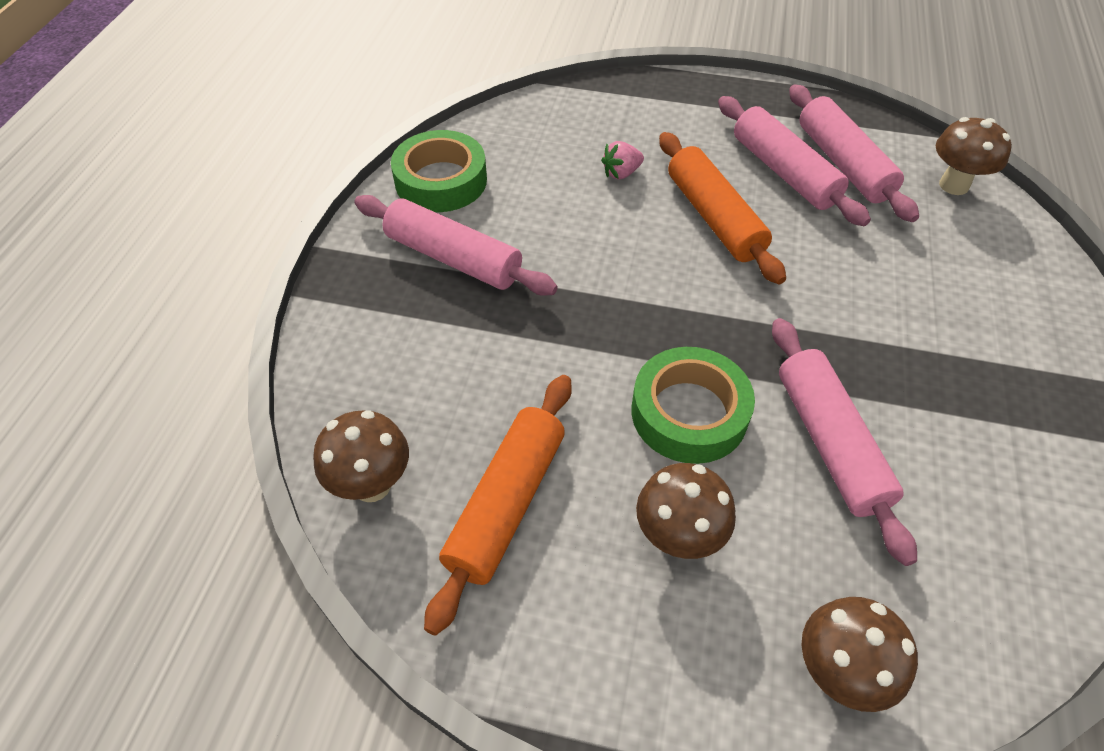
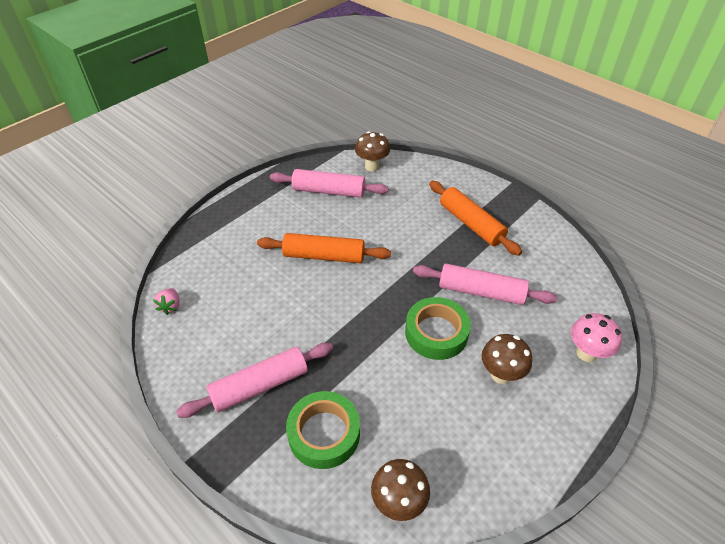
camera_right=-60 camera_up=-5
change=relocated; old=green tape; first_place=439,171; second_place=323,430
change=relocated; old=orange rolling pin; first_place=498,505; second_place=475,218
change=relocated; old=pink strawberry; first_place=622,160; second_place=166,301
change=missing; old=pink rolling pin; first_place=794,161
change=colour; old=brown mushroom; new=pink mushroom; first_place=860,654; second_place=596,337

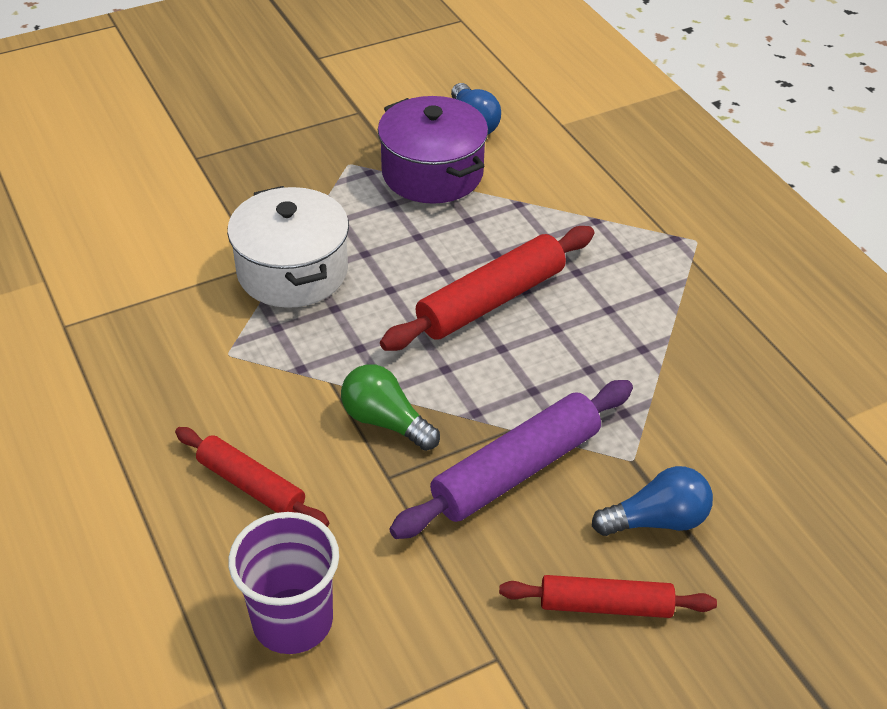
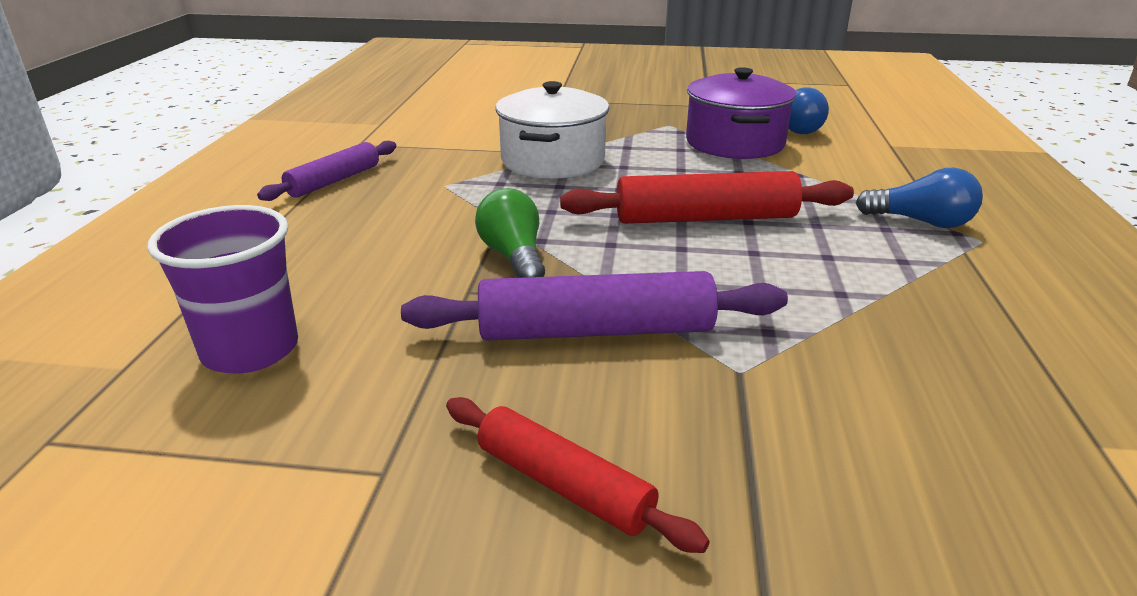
camera_right=35 camera_up=-15
change=missing; old=red rolling pin; first_place=252,477
change=relocated; old=blue light bulb; first_place=652,501; second_place=919,198
change=appeared; new=purple rolling pin; second_place=326,171

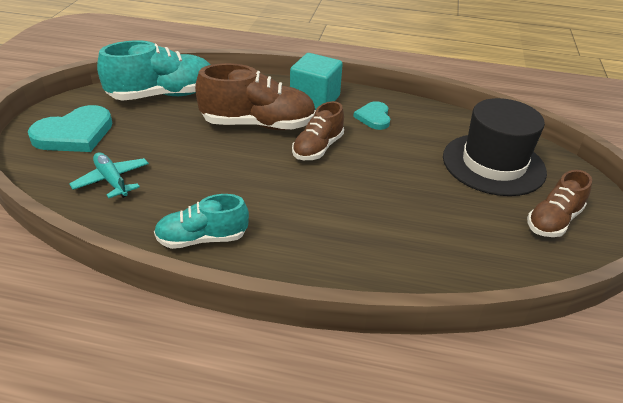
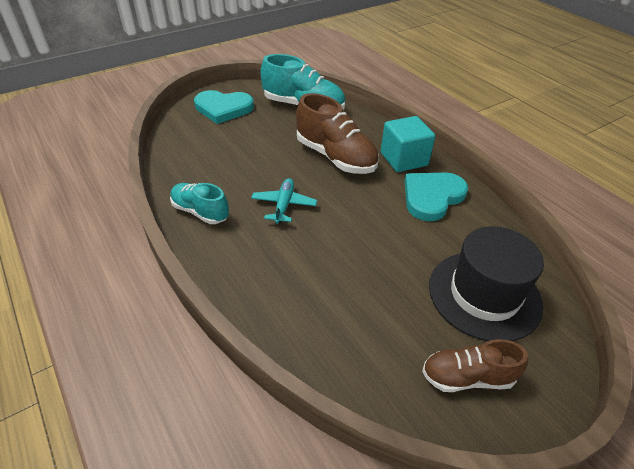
camera_right=45 camera_up=5
change=relocated; old=turquoise plane; first_place=109,175; second_place=284,201
change=missing; old=brown shoe; first_place=318,130
change=size; old=turquoise heart; first_place=371,115; second_place=436,197; factor=1.71

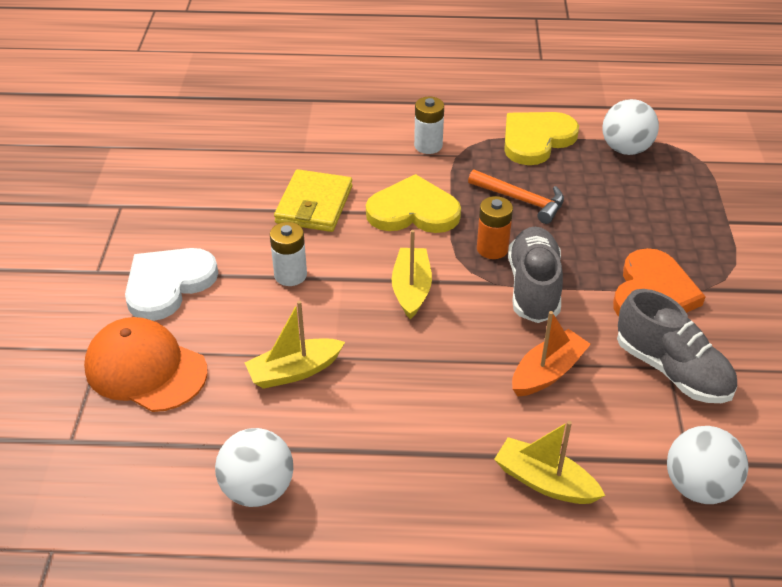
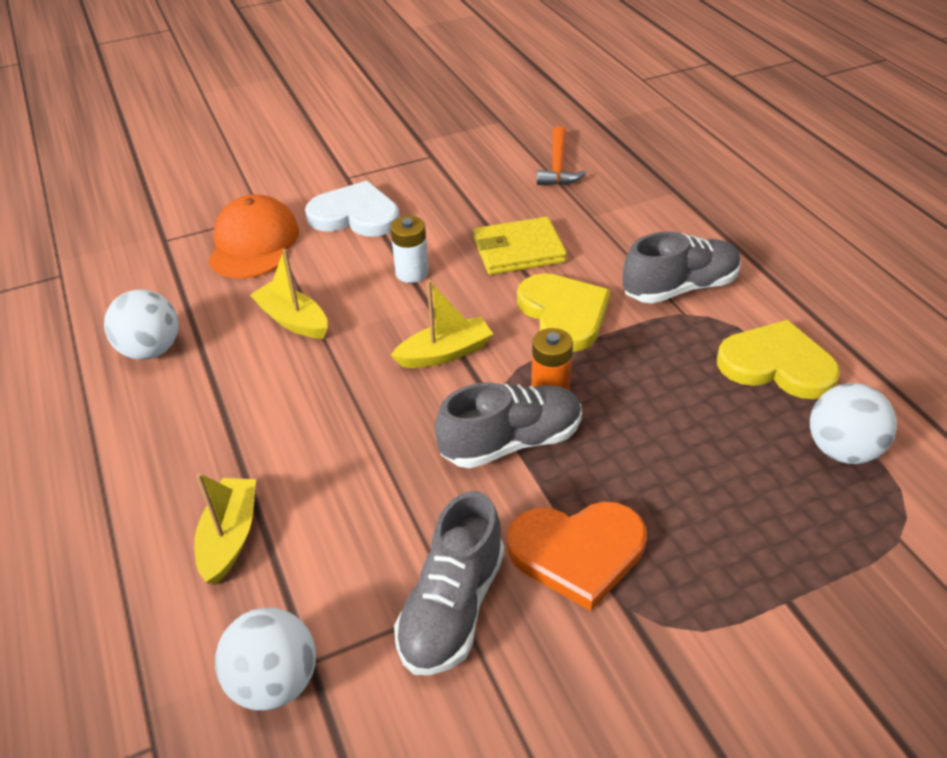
camera_right=65 camera_up=0
change=exchanged; old=white battery; new=grey shoe; first_place=429,125; second_place=682,268
change=relocated; old=orange hammer; first_place=516,197; second_place=561,155
change=missing; old=orange boat; first_place=551,353

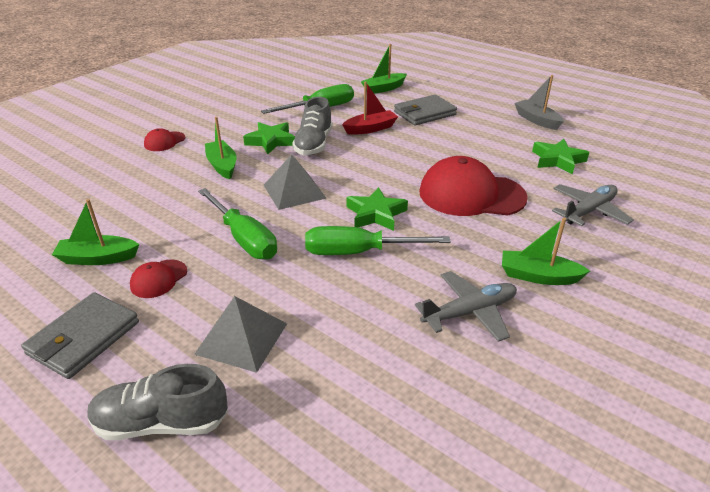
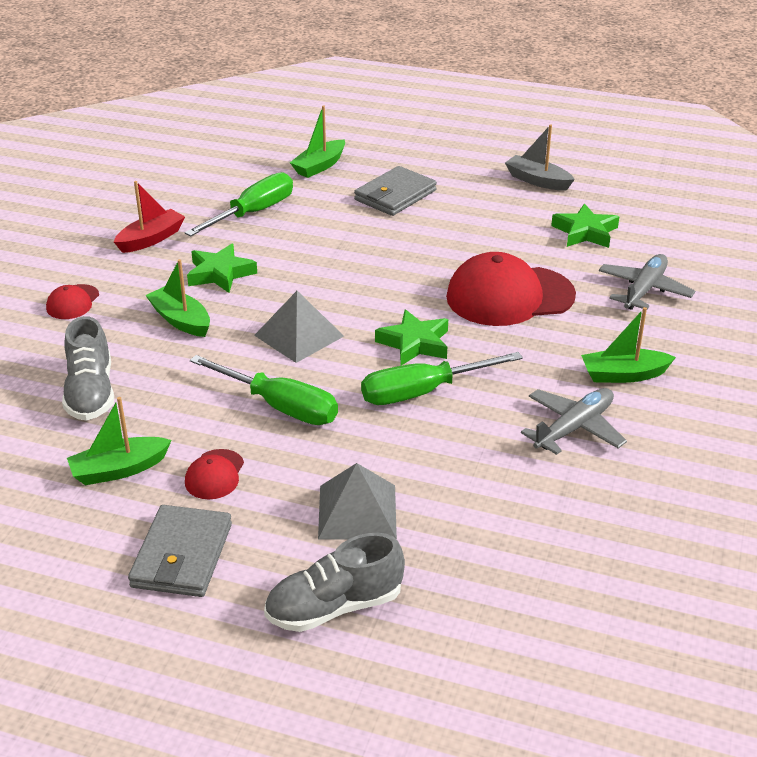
camera_right=-20 camera_up=0
change=relocated; old=grey shoe; first_place=312,126; second_place=88,368
change=relocated; old=red boat; first_place=370,108; second_place=149,217

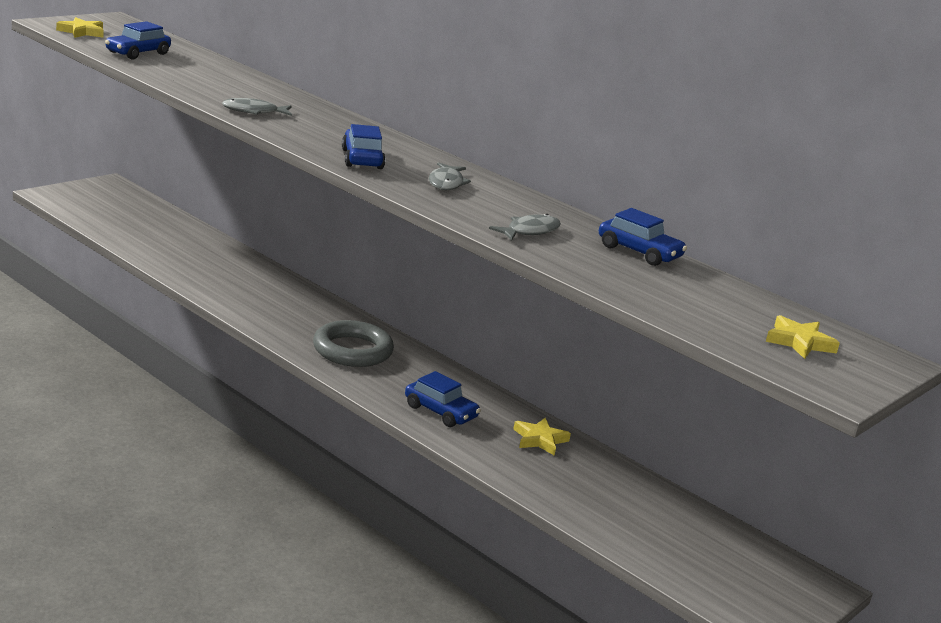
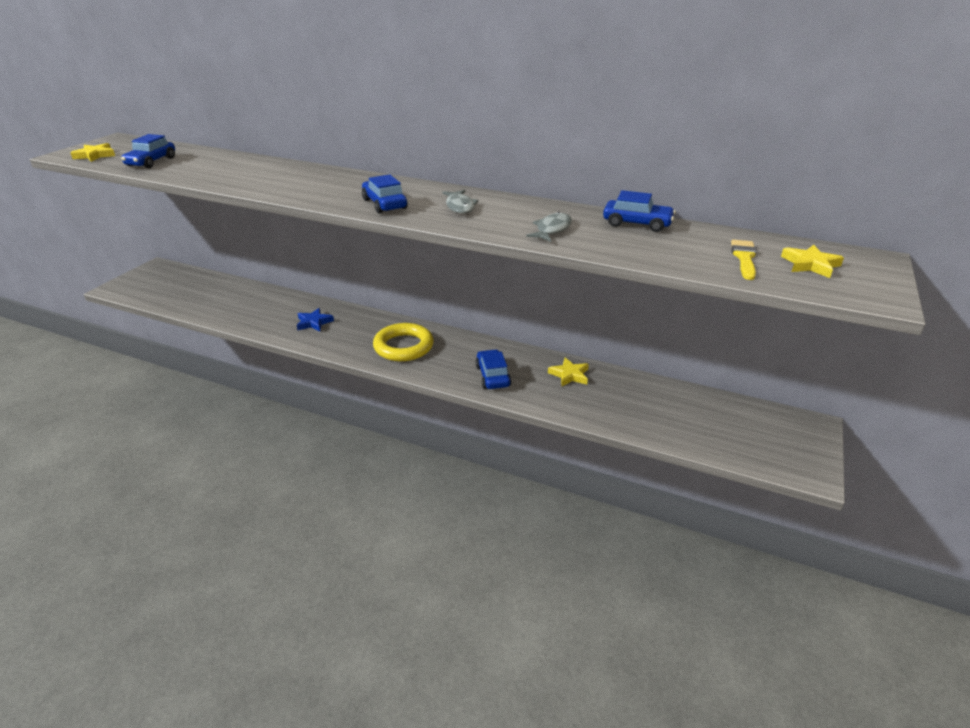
camera_right=-15 camera_up=10
change=missing; old=grey fish; first_place=257,107
change=colour; old=grey ring; new=yellow ring; first_place=353,343; second_place=403,342
change=spun; old=blue car; first_place=443,399; second_place=493,369; degrees=-120
change=appeared; new=blue star; second_place=315,320
change=appeared; new=yellow brush; second_place=744,260

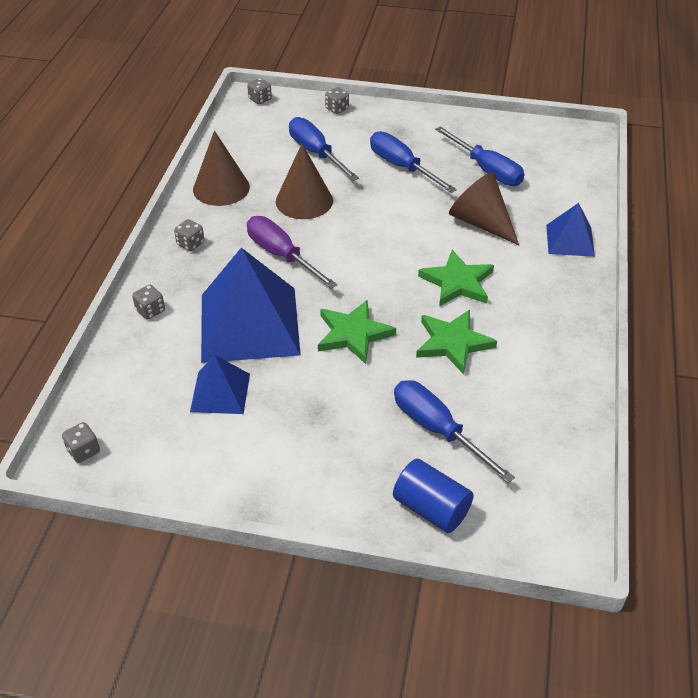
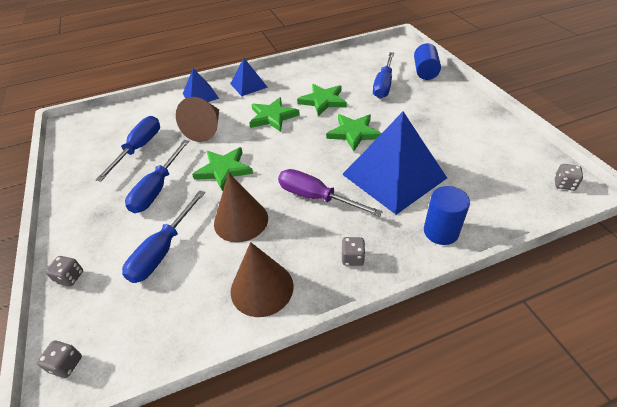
camera_right=-120 camera_up=0
change=exchanged; old=grey dice; new=blue cylinder; first_place=148,302; second_place=447,215
change=relocated; old=blue pyramid; first_place=220,384; second_place=249,77
change=spun; old=purple screwdriver; first_place=292,252; second_place=330,193; degrees=105
change=appeared; new=green star; second_place=222,169

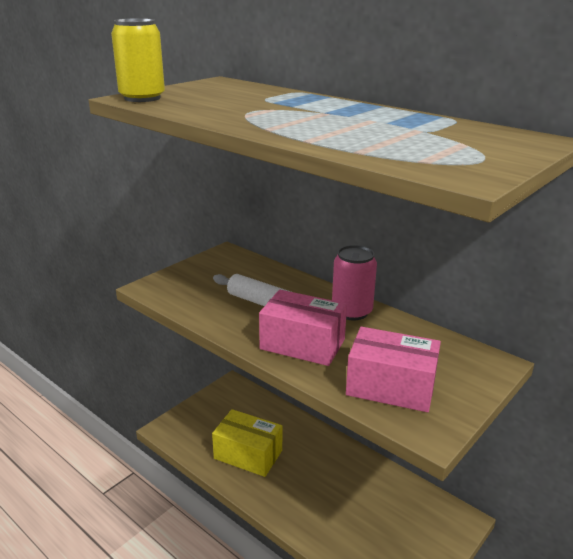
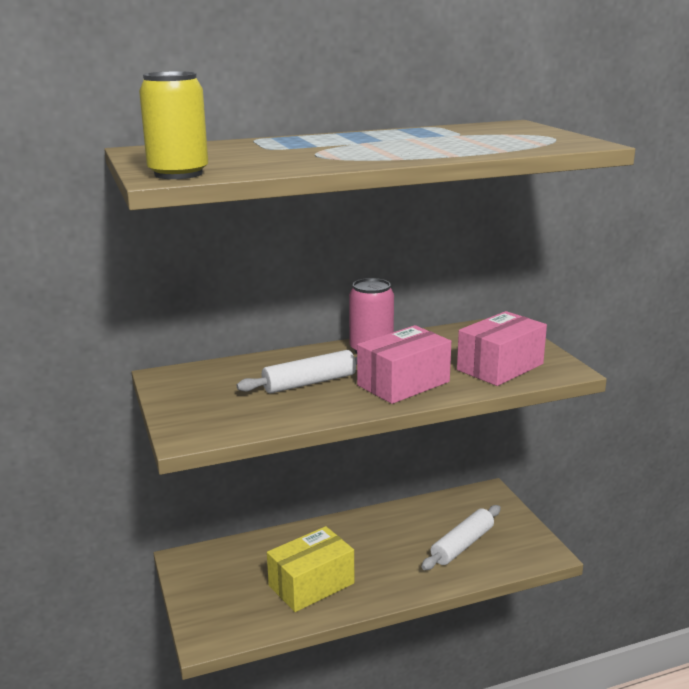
camera_right=-60 camera_up=-5
change=appeared; new=white rolling pin; second_place=461,537

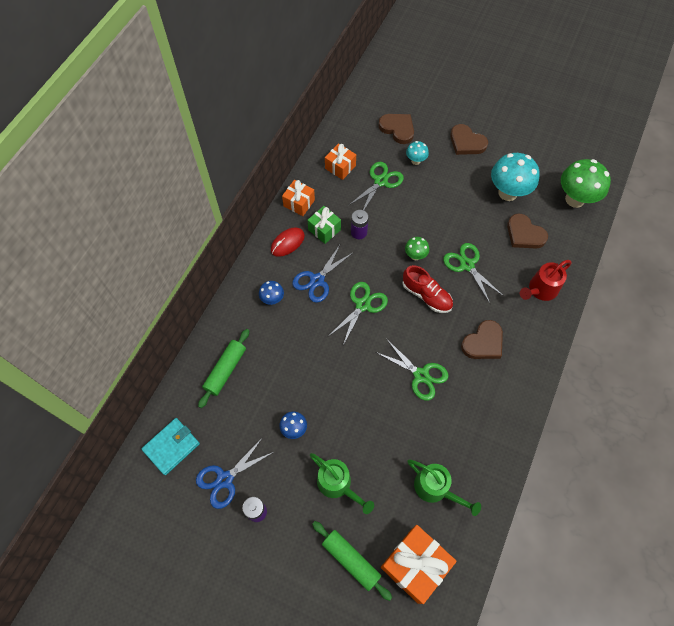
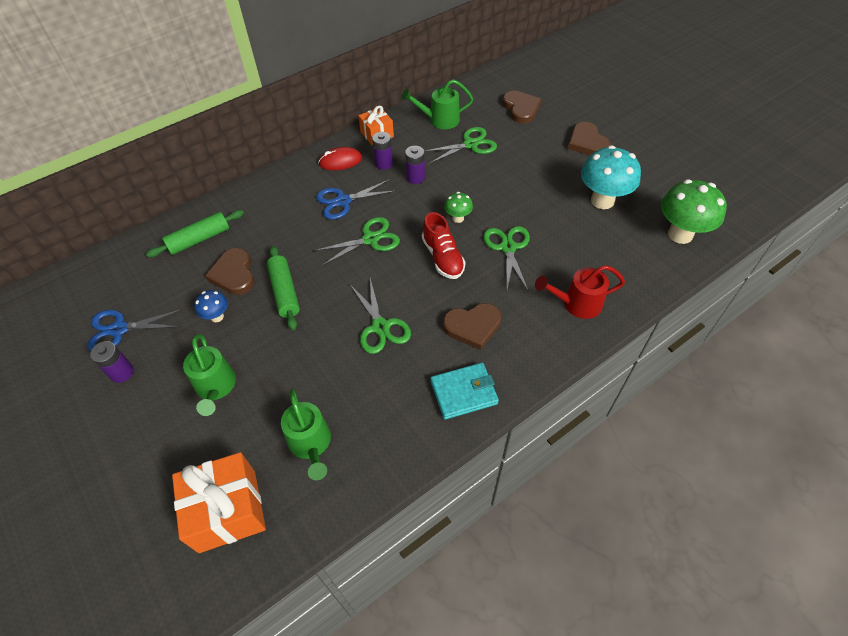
camera_right=30 camera_up=-10
change=relocated; old=turquoise wallet; first_place=171,446; second_place=464,391
change=missing; old=blue mushroom; first_place=271,293
change=exchanged; old=green gift; new=purple battery; first_place=324,225; second_place=382,151
change=relocated; old=green rolling pin; first_place=352,561; second_place=283,288
change=exchanged; old=orange gift; new=green watering can; first_place=340,161; second_place=437,104
change=missing; old=turquoise mushroom; first_place=417,153
change=relocated; old=brown heart; first_place=527,231; second_place=230,271

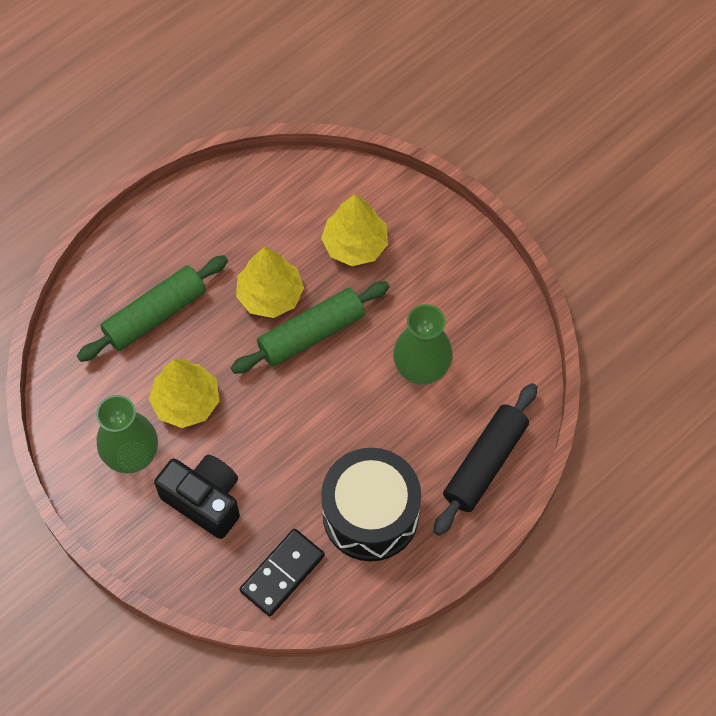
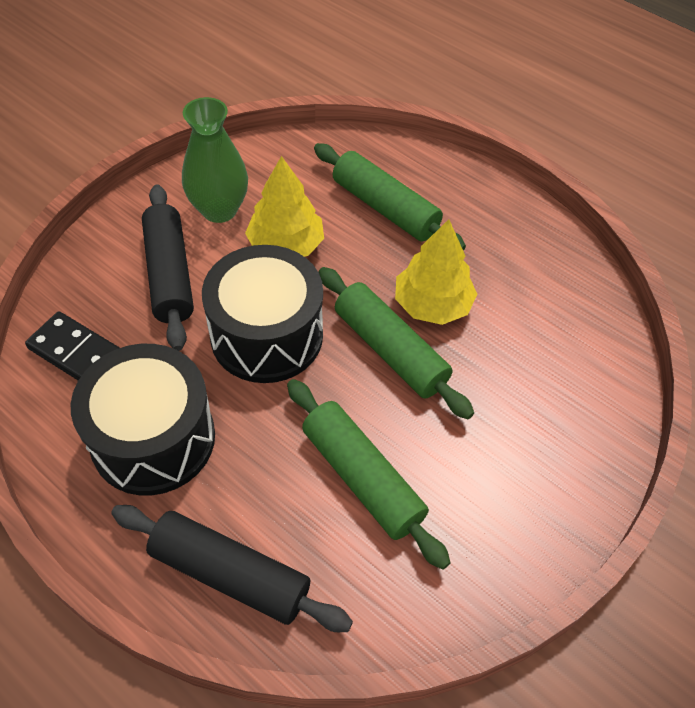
camera_right=80 camera_up=-10
change=exchanged; old=black camera; new=black rolling pin; first_place=197,497; second_place=168,268
change=missing; old=yellow tree; first_place=354,230
change=exchanged; old=green vase; new=green rolling pin; first_place=423,344; second_place=369,474
change=appeared; new=black drum; second_place=262,314

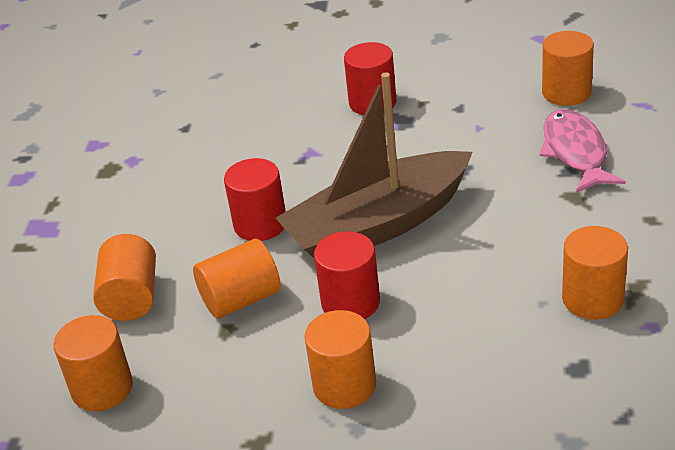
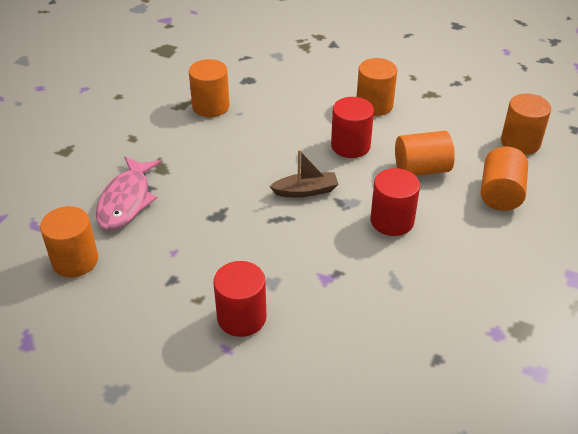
camera_right=-165 camera_up=5
change=size; old=brown boat; first_place=374,165; second_place=303,174; factor=0.42

